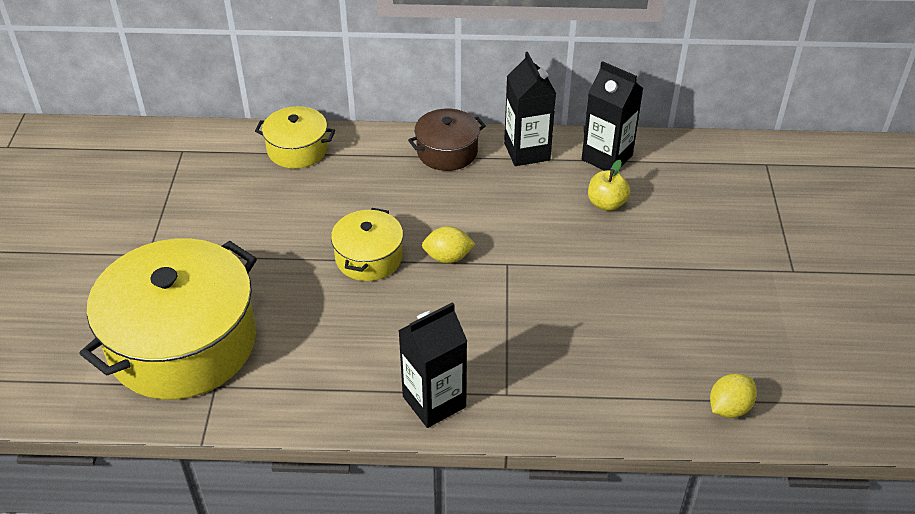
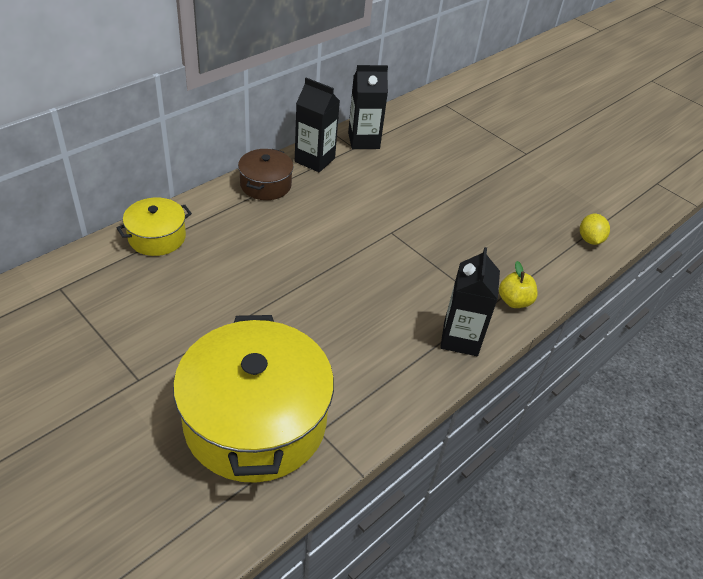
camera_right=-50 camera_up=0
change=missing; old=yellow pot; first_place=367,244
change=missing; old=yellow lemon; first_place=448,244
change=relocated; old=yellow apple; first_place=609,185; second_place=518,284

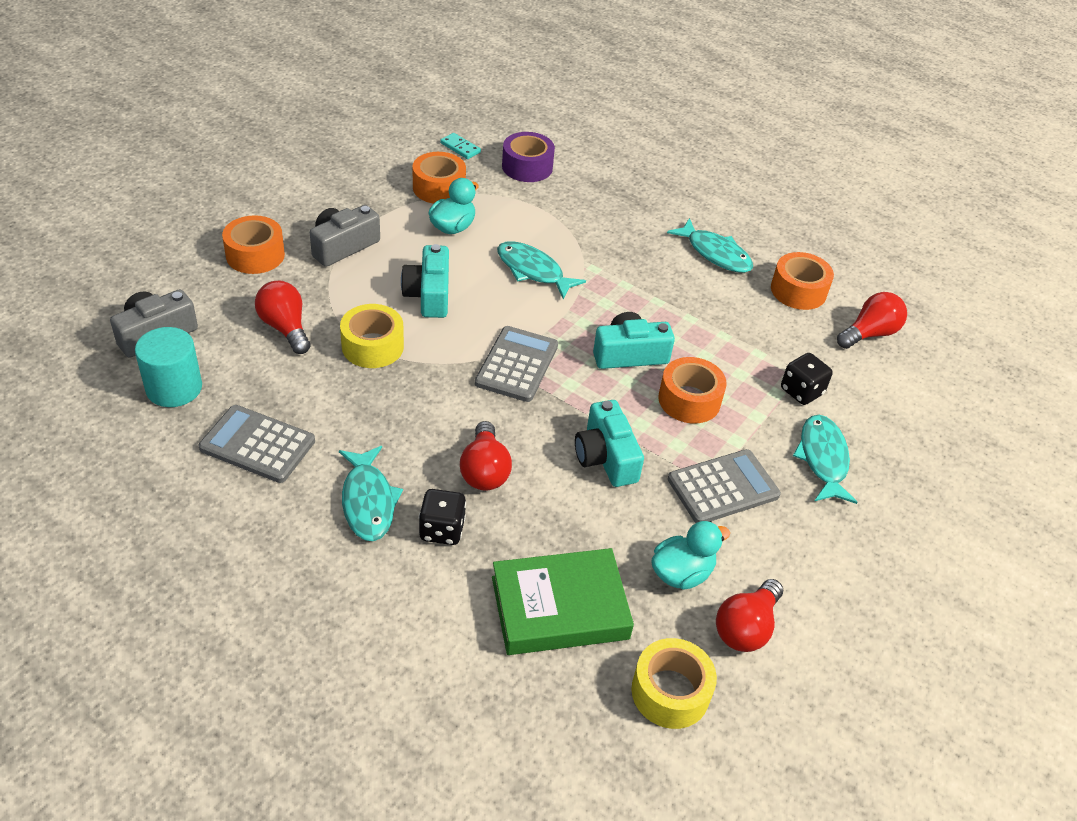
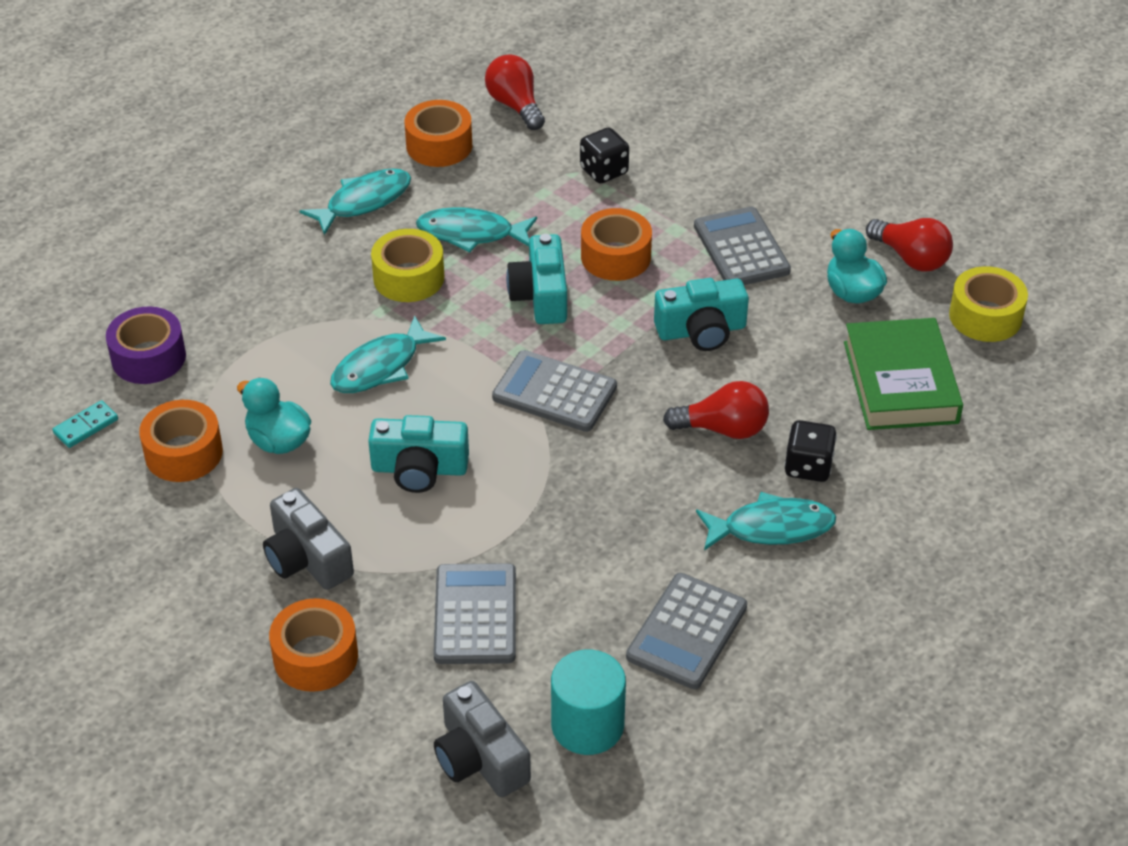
camera_right=-80 camera_up=0
change=exchanged; old=red light bulb; new=grey calculator; first_place=283,317; second_place=474,613
change=relocated; old=yellow tape; first_place=372,336; second_place=407,265
change=relocated; old=turquoise fish; first_place=825,459; second_place=476,229

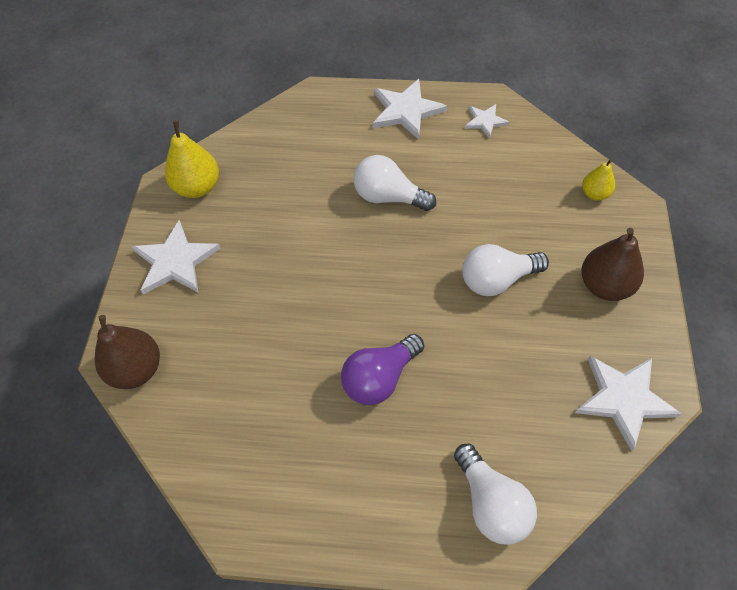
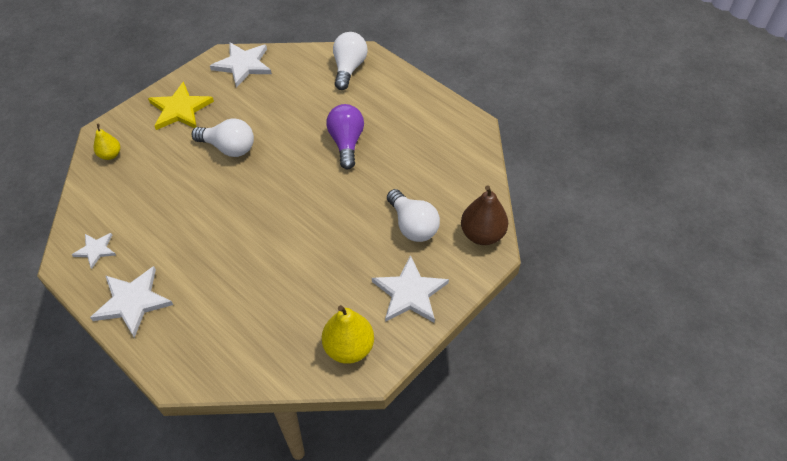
camera_right=-145 camera_up=-5
change=spun; old=purple light bulb; first_place=382,369; second_place=345,136; degrees=-90
change=relocated; old=white light bulb; first_place=395,183; second_place=413,215
change=exchanged; old=brown pear; new=yellow star; first_place=613,264; second_place=181,105

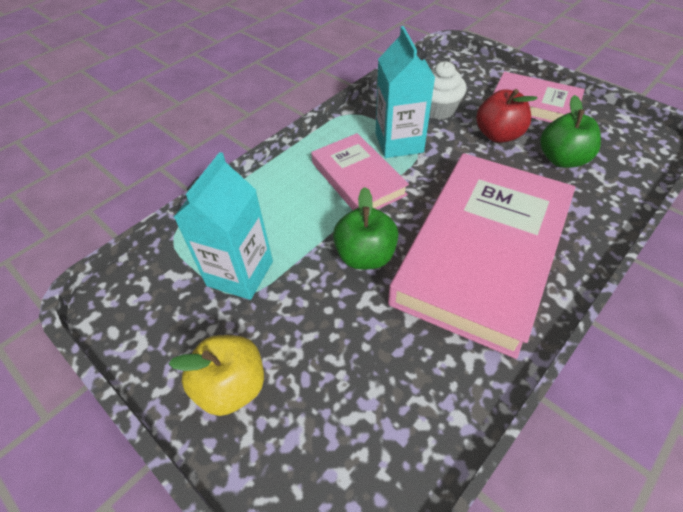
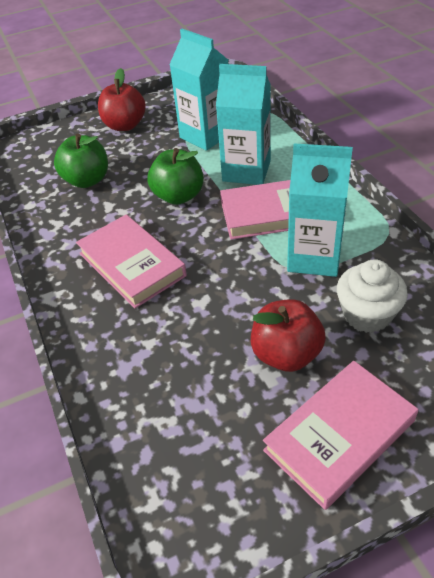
camera_right=115 camera_up=-5
change=colour; old=yellow apple; new=red apple; first_place=216,375; second_place=122,99
change=size; old=pink book; first_place=481,256; second_place=131,261; factor=0.53
change=relocated; old=green apple; first_place=570,131; second_place=81,160
change=appeared; new=turquoise carton; second_place=243,124

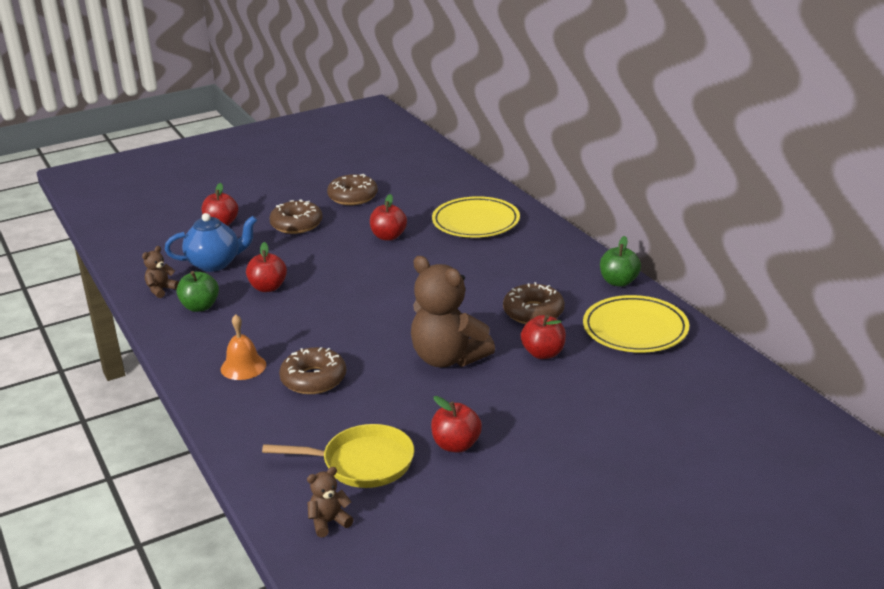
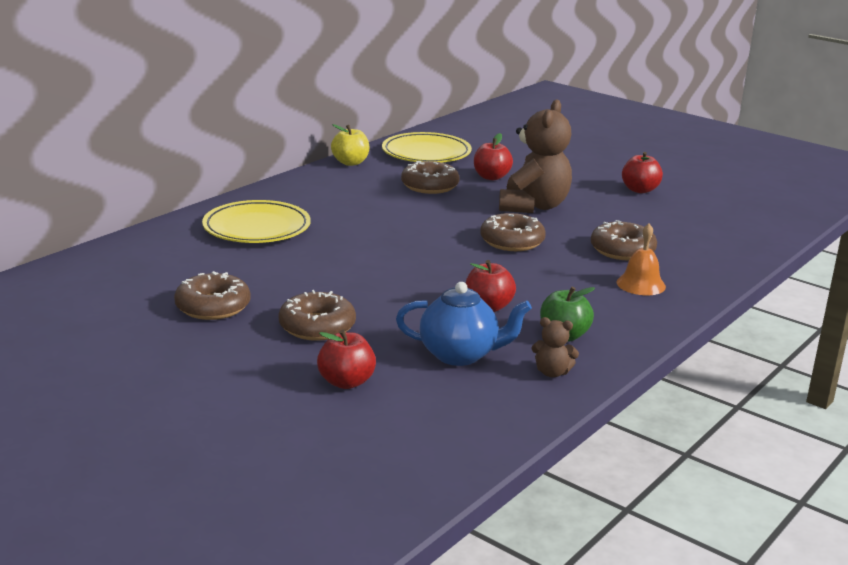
camera_right=-115 camera_up=-5
change=spun; old=blue teapot; first_place=211,242; second_place=464,324; degrees=135
change=missing; old=yellow pan; first_place=338,456
change=missing; old=brown teddy bear; first_place=330,502
change=missing; old=red apple; first_place=388,217
change=colour; old=green apple; new=yellow apple; first_place=620,261; second_place=350,145
change=appeared; new=brown donut; second_place=513,232

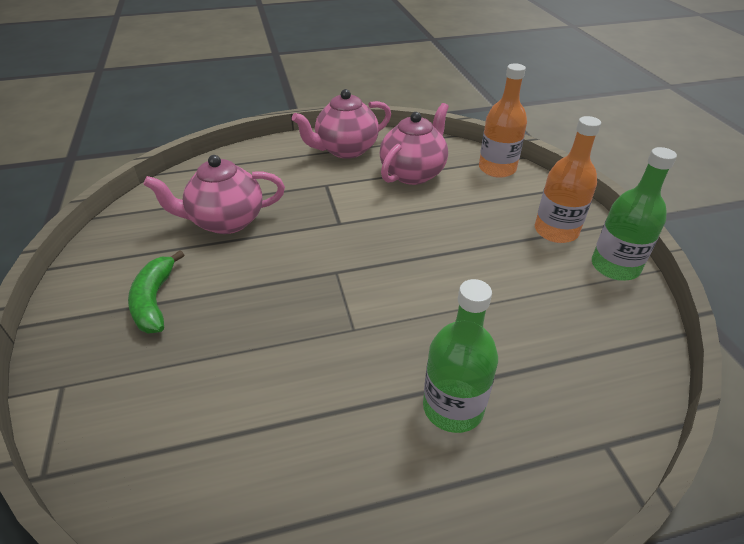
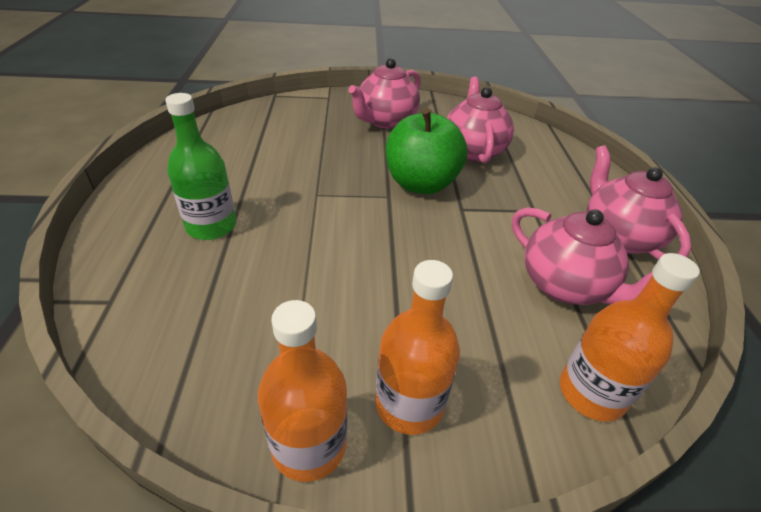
camera_right=100 camera_up=0
change=exchanged; old=green banana; new=pink teapot; first_place=156,291; second_place=384,93
change=colour; old=green bottle; new=orange bottle; first_place=634,214; second_place=302,391
change=appeared; new=green apple; second_place=426,151

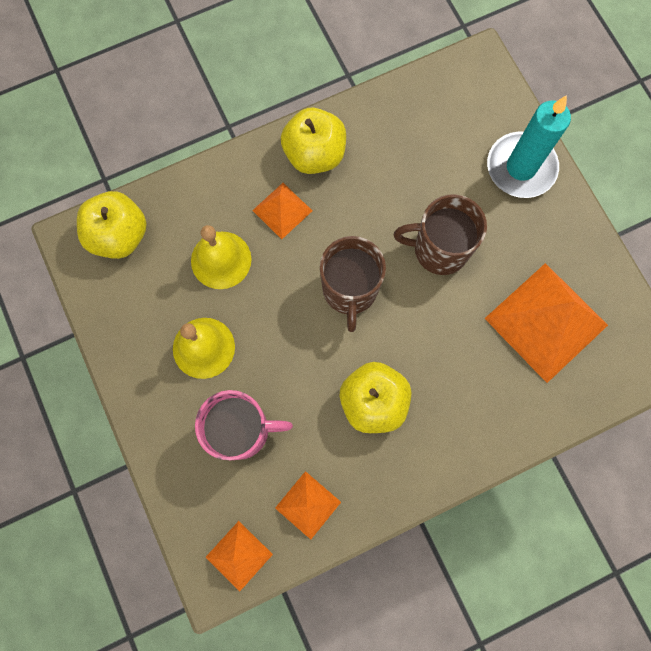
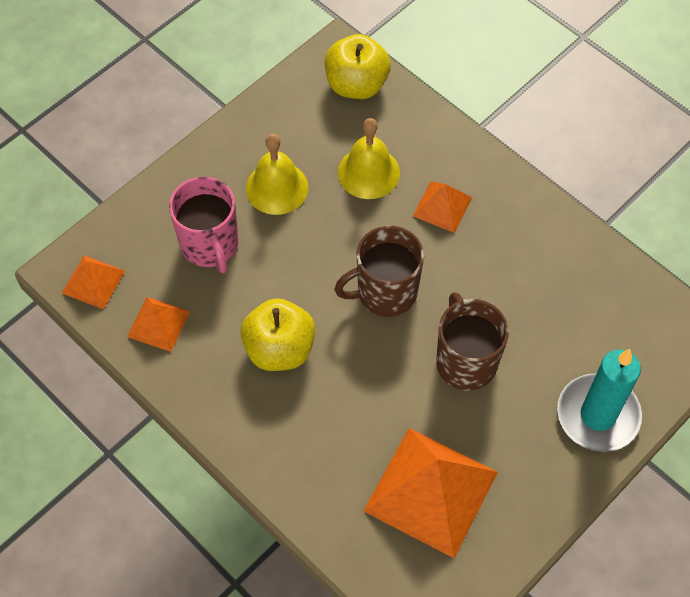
camera_right=70 camera_up=-15
change=missing; old=yellow apple; first_place=313,141

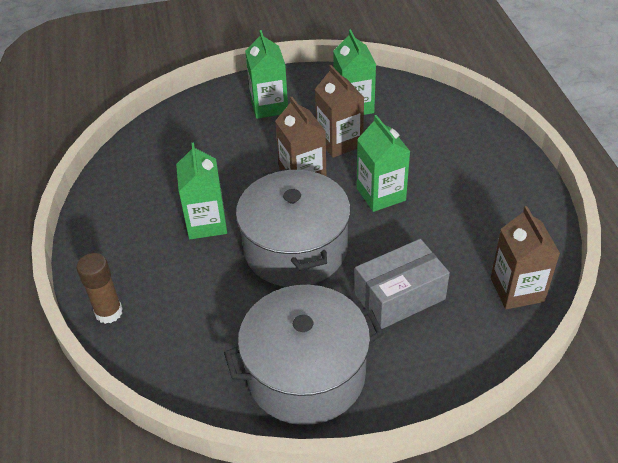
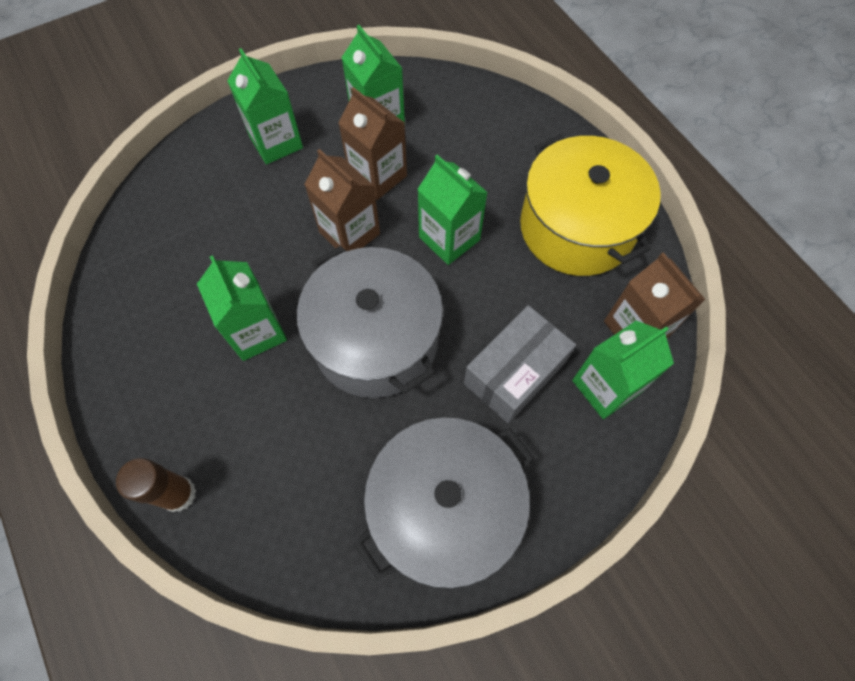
camera_right=-20 camera_up=20
change=appeared; new=yellow pot; second_place=590,205
change=appeared; new=green carton; second_place=623,370

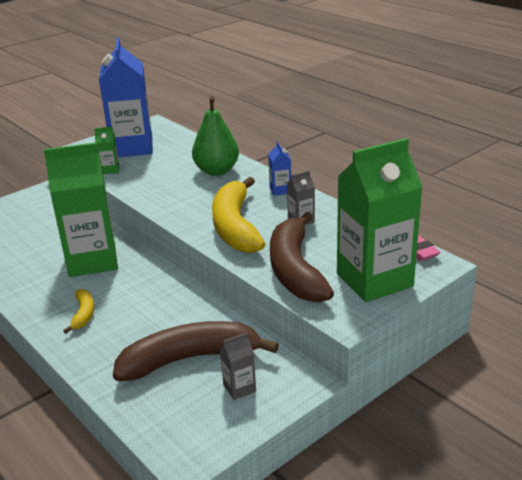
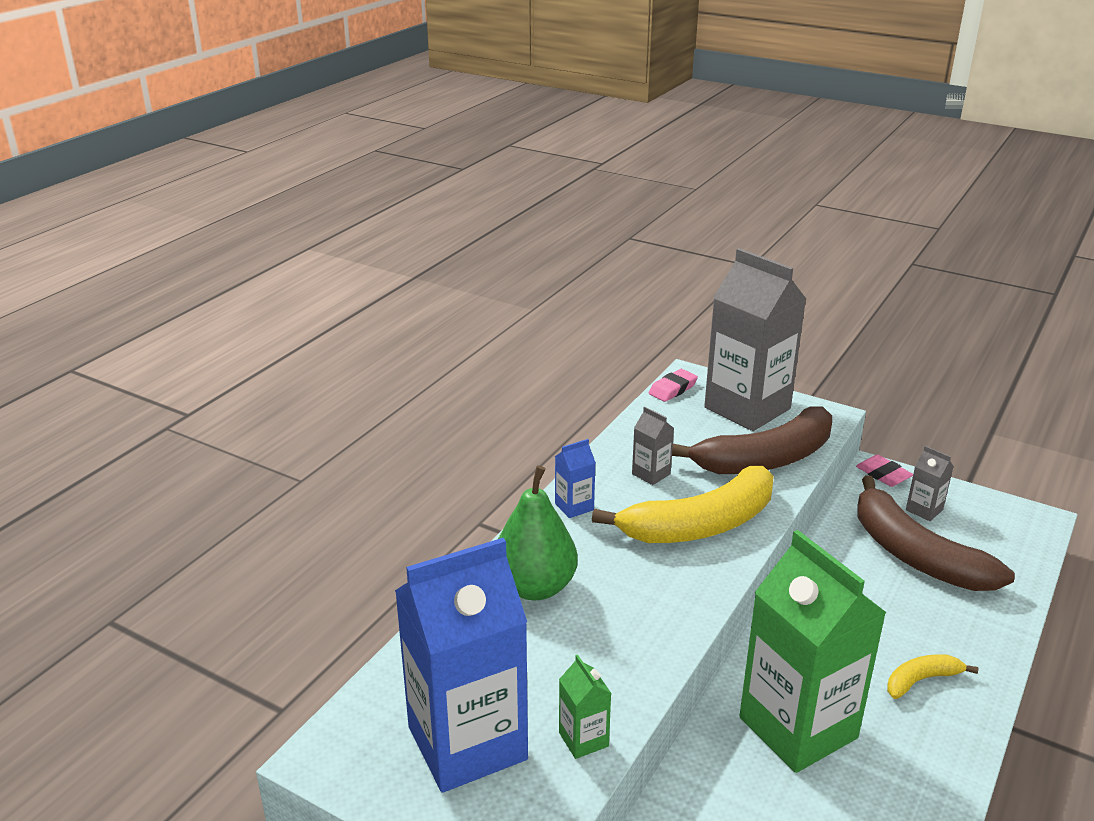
camera_right=-110 camera_up=0
change=colour; old=green carton; new=grey carton; first_place=380,220; second_place=755,339
change=appeared; new=pink eraser; second_place=884,471

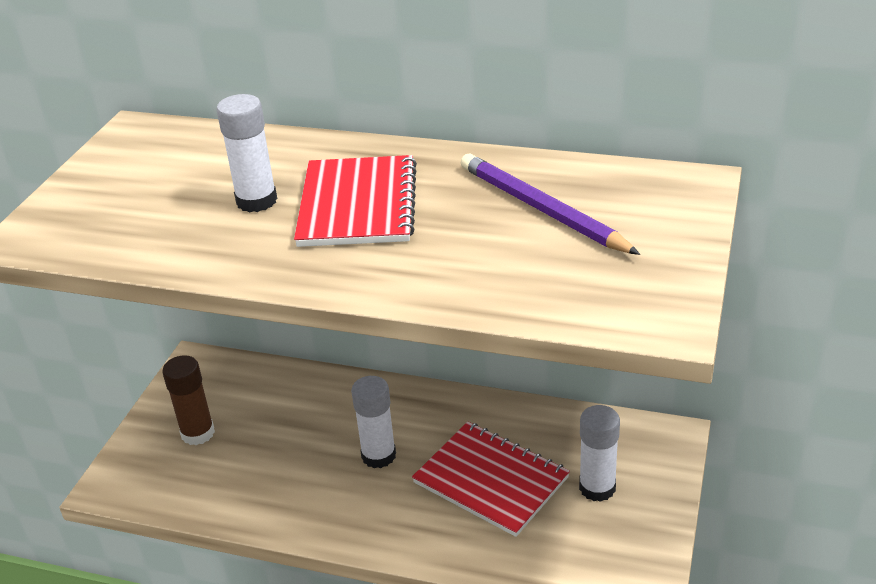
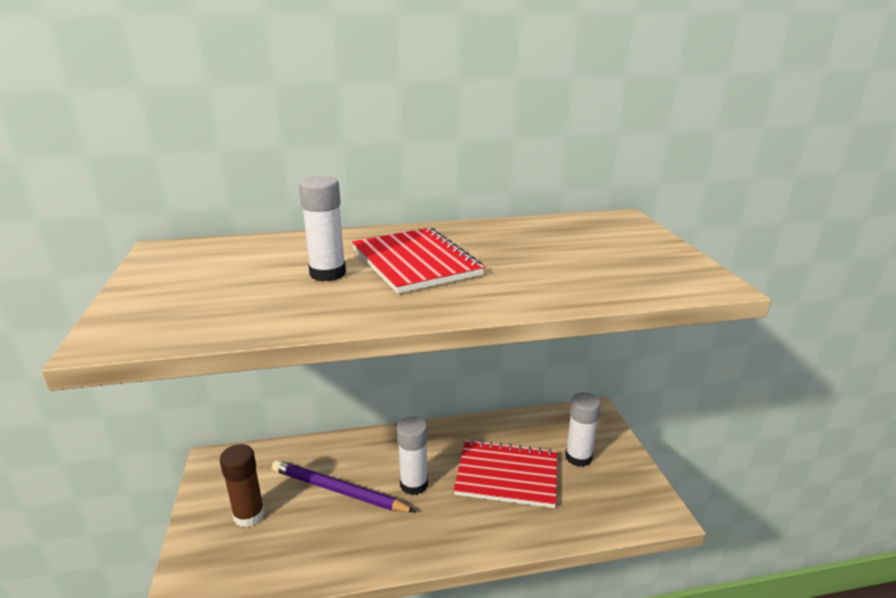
camera_right=-30 camera_up=-10
change=relocated; old=purple pencil; first_place=550,204; second_place=344,486

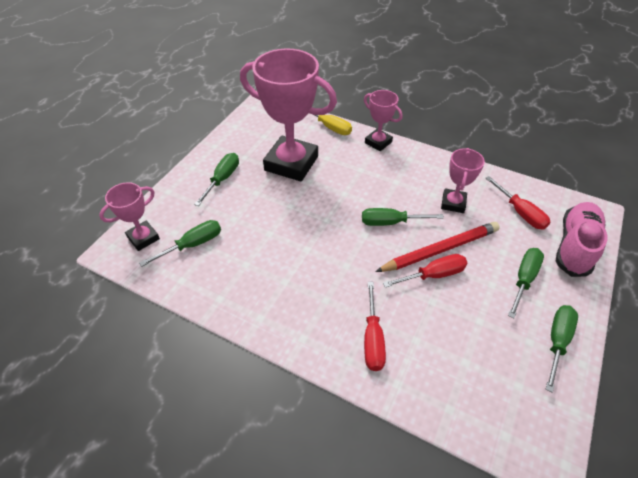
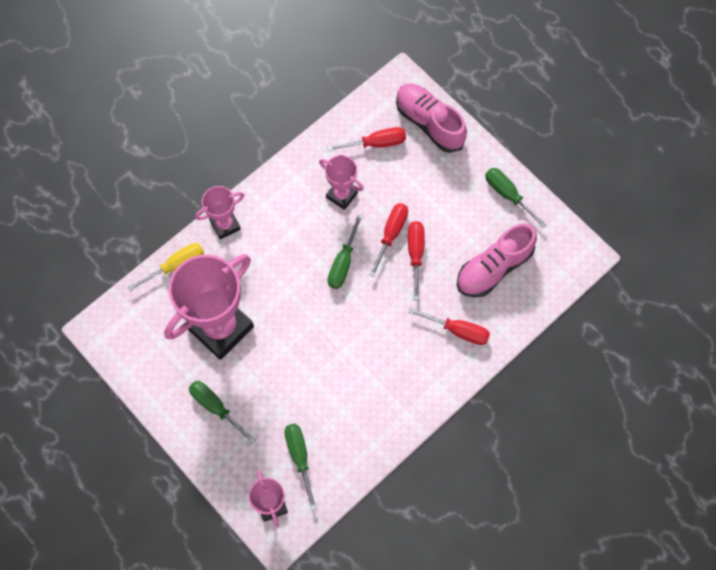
camera_right=-70 camera_up=20
change=exchanged; old=red pencil; new=red screwdriver; first_place=437,247; second_place=388,240
change=missing; old=green screwdriver; first_place=526,283
change=appeared; new=pink shoe; second_place=497,260

